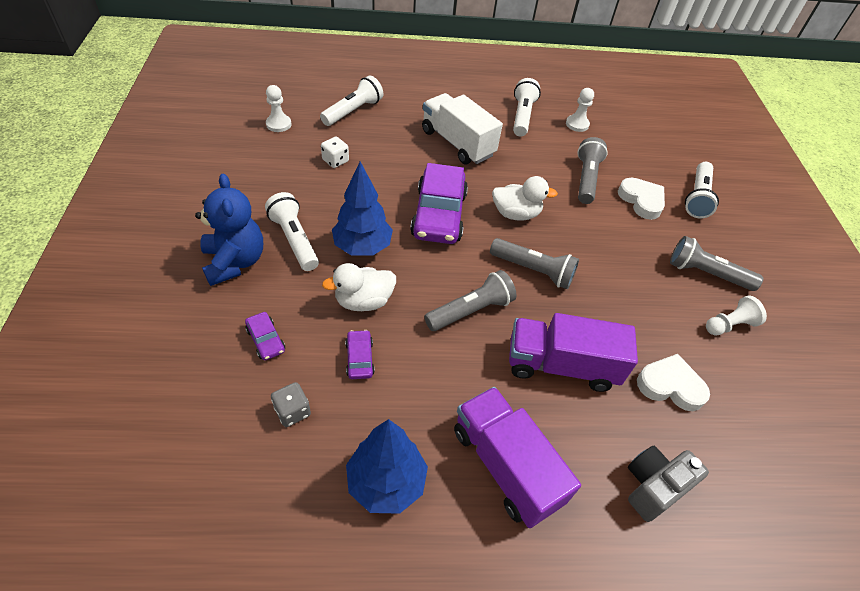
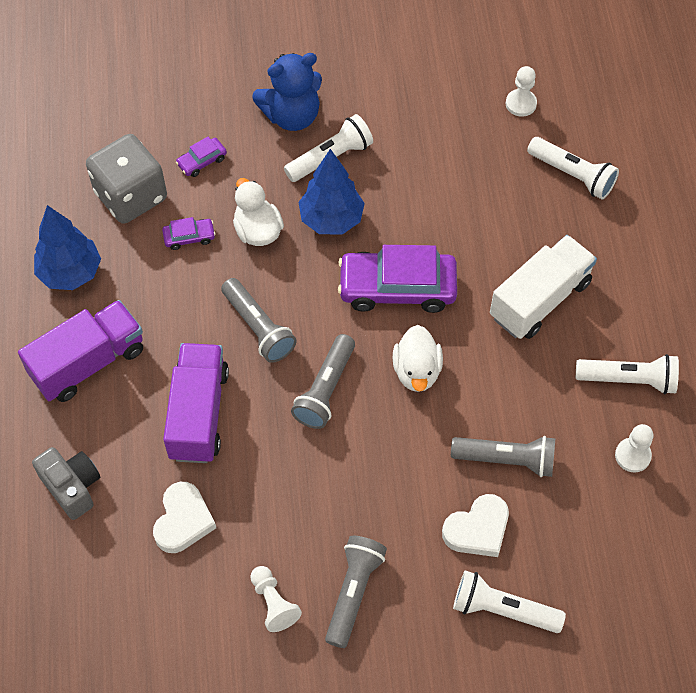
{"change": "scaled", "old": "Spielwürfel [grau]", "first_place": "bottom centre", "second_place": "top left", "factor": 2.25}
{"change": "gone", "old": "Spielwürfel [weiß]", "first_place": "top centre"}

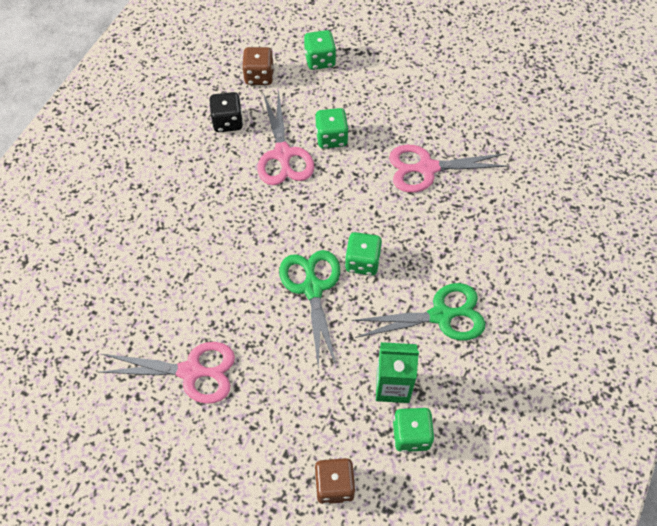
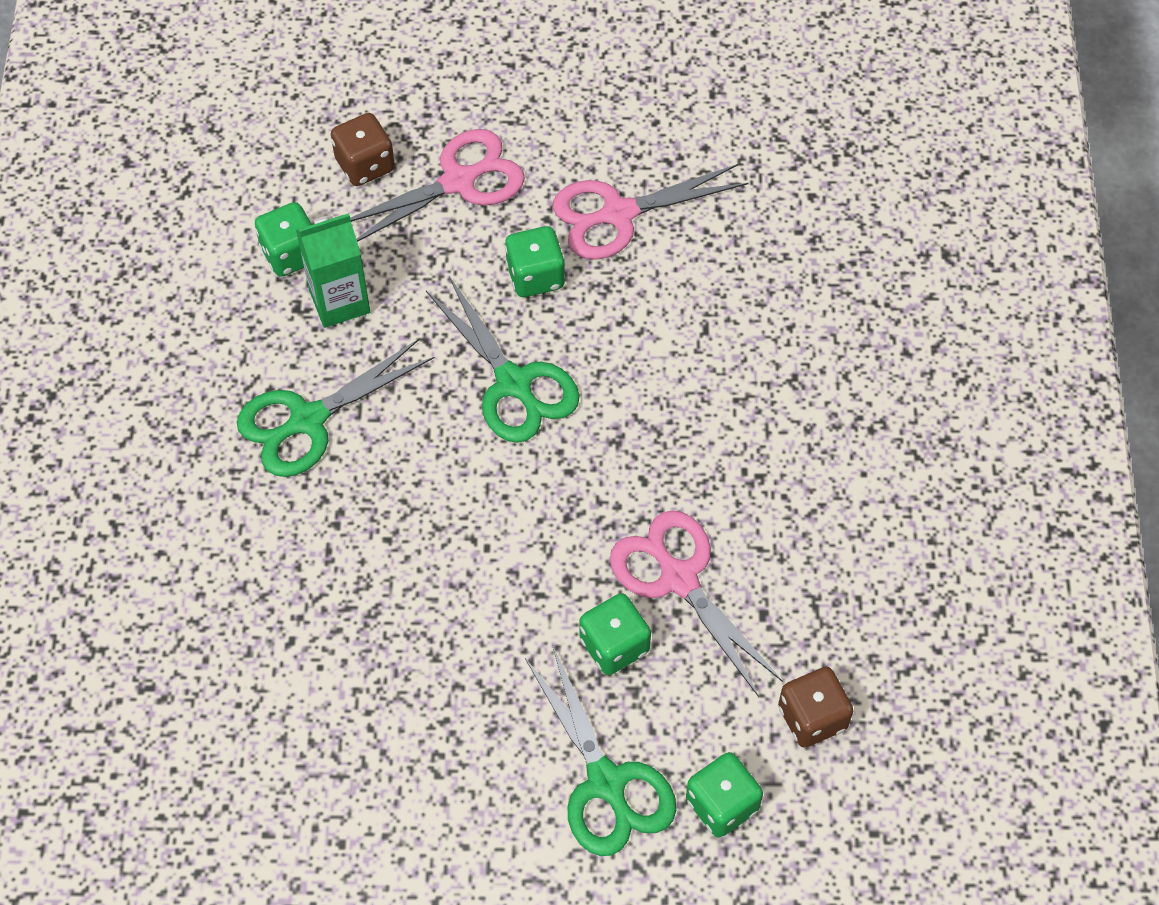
{"change": "shifted", "old": "Schere [rosa] (no. 3 from left in the first image)", "new": "Schere [rosa] (no. 1 from left)", "first_place": "top right", "second_place": "top centre"}
{"change": "shifted", "old": "Spielwürfel [grün] (no. 3 from left in the first image)", "new": "Spielwürfel [grün] (no. 2 from left)", "first_place": "centre", "second_place": "top centre"}
{"change": "new", "new": "Schere [grün] (no. 3 from left)", "second_place": "bottom centre"}
{"change": "gone", "old": "Spielwürfel [schwarz]", "first_place": "top centre"}

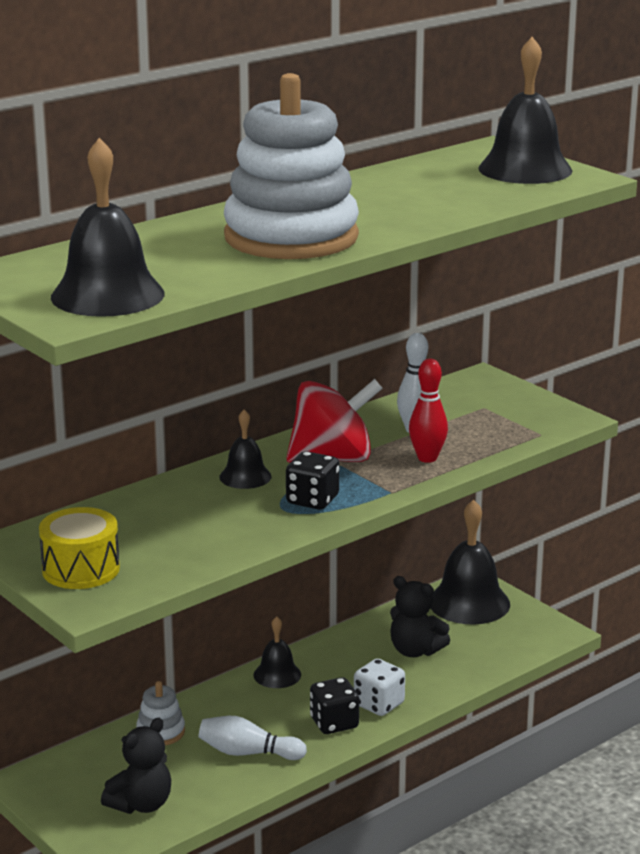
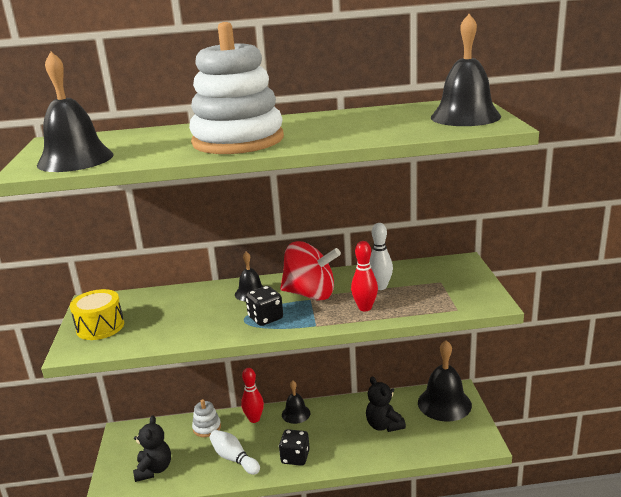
{"change": "rotated", "old": "Teddybär [schwarz] (no. 1 from left)", "first_place": "bottom left", "second_place": "bottom left", "degrees": -75}
{"change": "new", "new": "Bowlingkegel [rot] (no. 1 from left)", "second_place": "bottom centre"}
{"change": "gone", "old": "Spielwürfel [weiß]", "first_place": "bottom centre"}

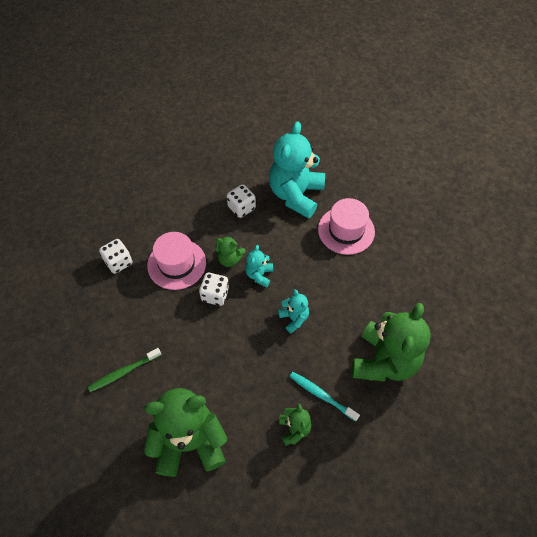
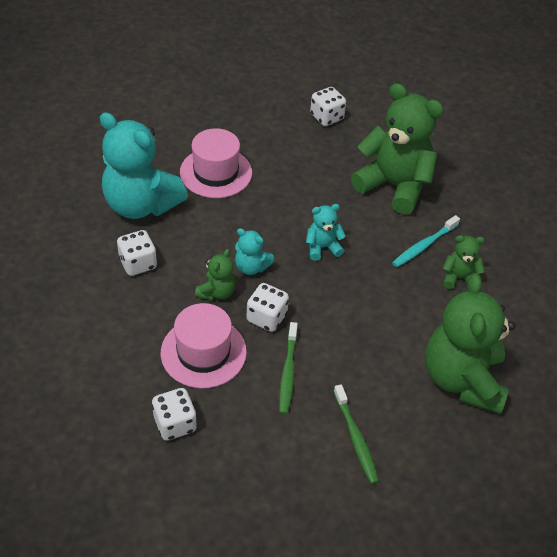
{"change": "new", "new": "Zahnbürste [grün] (no. 1 from left)", "second_place": "centre"}
{"change": "new", "new": "Spielwürfel [weiß] (no. 4 from left)", "second_place": "top centre"}

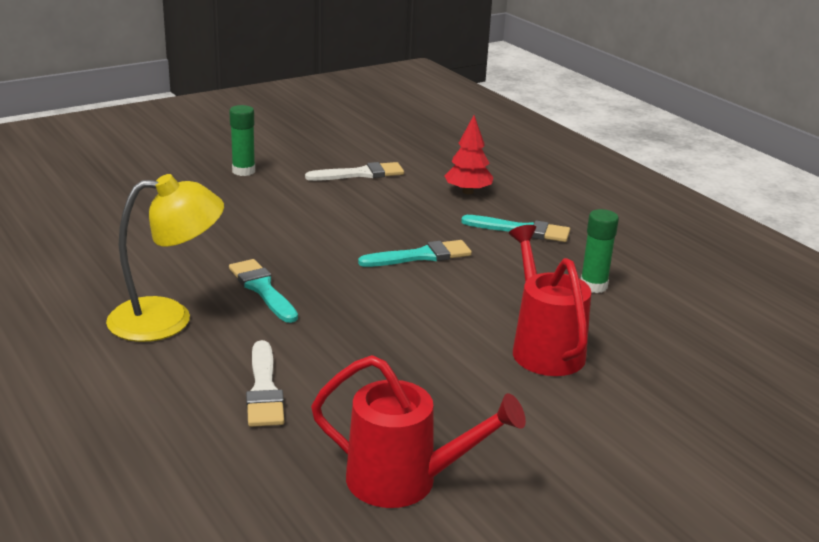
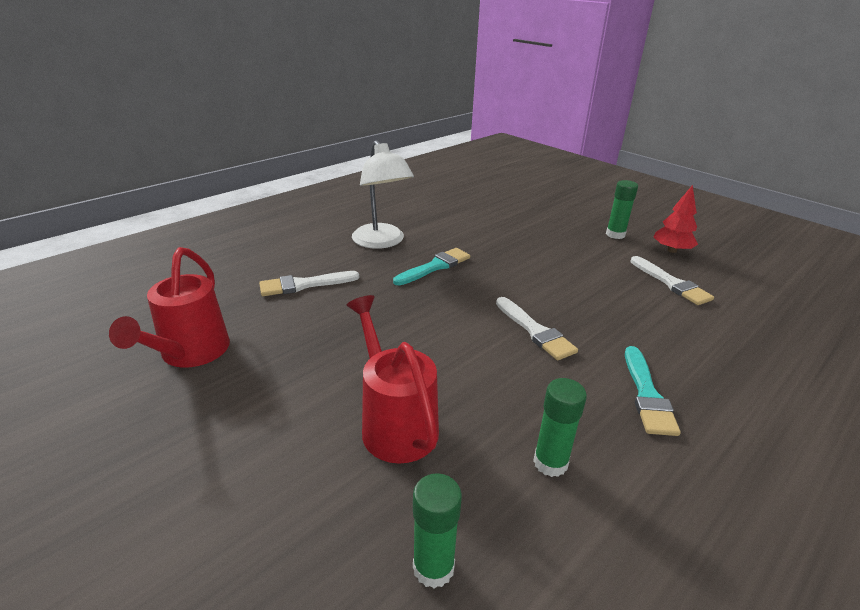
{"change": "rotated", "old": "Gießkanne [rot] (no. 2 from left)", "first_place": "middle right", "second_place": "centre", "degrees": -90}
{"change": "repainted", "old": "Lampe [gelb]", "new": "Lampe [weiß]", "first_place": "middle left", "second_place": "top centre"}
{"change": "new", "new": "Klebestift [grün] (no. 1 from left)", "second_place": "bottom centre"}
{"change": "repainted", "old": "Pinsel [türkis] (no. 2 from left)", "new": "Pinsel [weiß] (no. 2 from left)", "first_place": "centre", "second_place": "centre"}
{"change": "shifted", "old": "Baum [rot]", "first_place": "top centre", "second_place": "middle right"}

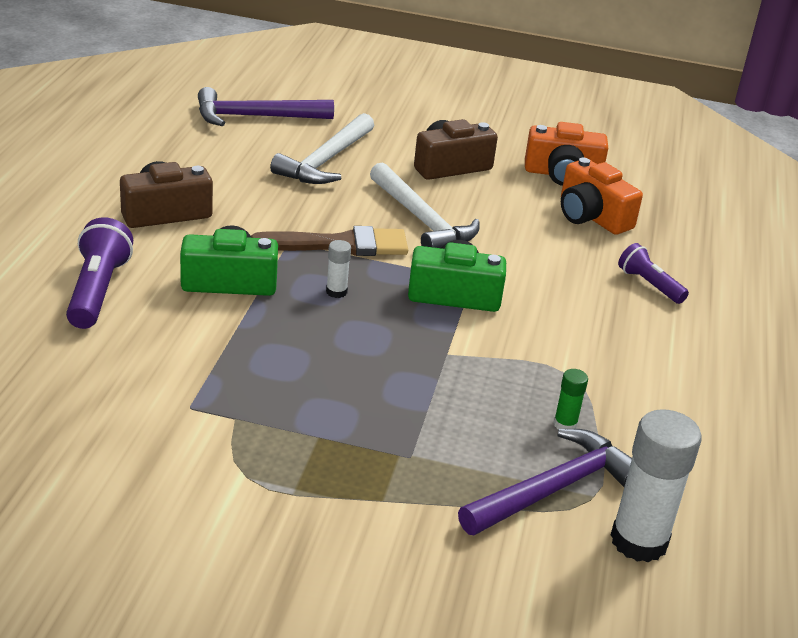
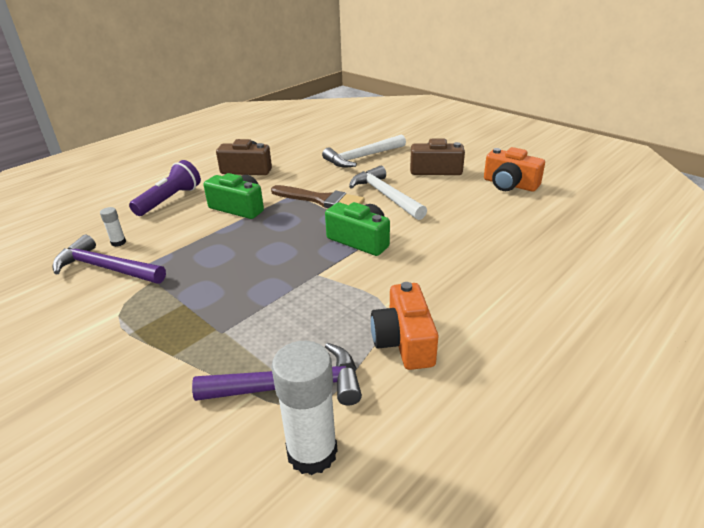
{"change": "shifted", "old": "Hammer [lila] (no. 1 from left)", "first_place": "top centre", "second_place": "middle left"}
{"change": "shifted", "old": "Klebestift [weiß] (no. 1 from left)", "first_place": "centre", "second_place": "middle left"}
{"change": "rotated", "old": "Hammer [weiß] (no. 2 from left)", "first_place": "top centre", "second_place": "centre", "degrees": 150}
{"change": "shifted", "old": "Kamera [orange] (no. 2 from left in the first image)", "new": "Kamera [orange] (no. 1 from left)", "first_place": "top right", "second_place": "centre"}
{"change": "gone", "old": "Klebestift [grün]", "first_place": "middle right"}
{"change": "gone", "old": "Taschenlampe [lila] (no. 2 from left)", "first_place": "middle right"}

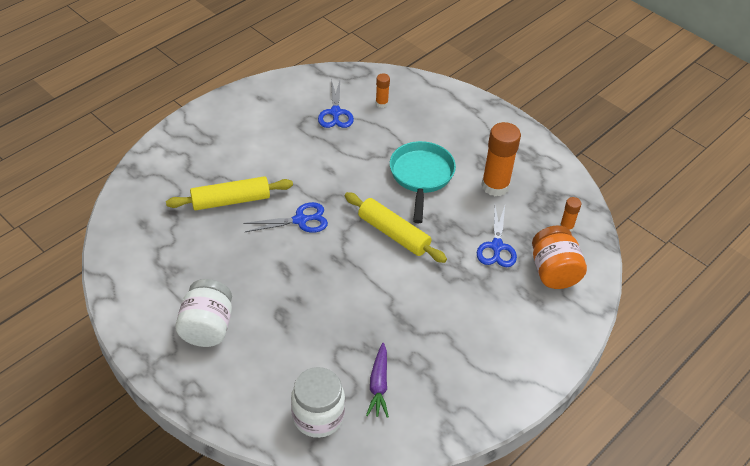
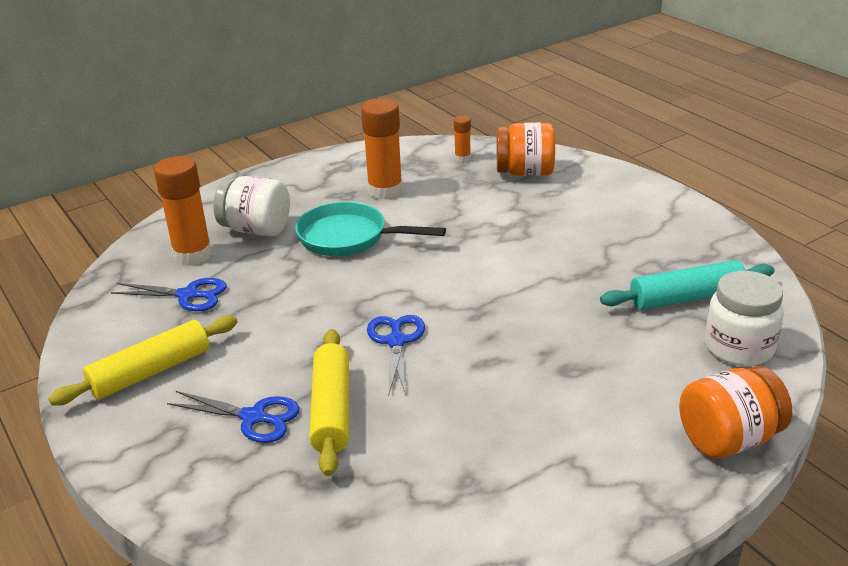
{"change": "shifted", "old": "Nudelholz [gelb] (no. 2 from left in the first image)", "new": "Nudelholz [gelb] (no. 1 from left)", "first_place": "centre", "second_place": "middle left"}
{"change": "scaled", "old": "Klebestift [orange] (no. 1 from left)", "first_place": "top centre", "second_place": "middle left", "factor": 2.04}
{"change": "shifted", "old": "Schere [blau] (no. 3 from left in the first image)", "new": "Schere [blau] (no. 2 from left)", "first_place": "centre", "second_place": "bottom left"}
{"change": "shifted", "old": "Einmachglas [weiß] (no. 1 from left)", "first_place": "bottom left", "second_place": "middle left"}
{"change": "swapped", "old": "Karotte [lila]", "new": "Nudelholz [türkis]", "first_place": "bottom centre", "second_place": "middle right"}
{"change": "new", "new": "Einmachglas [orange] (no. 2 from left)", "second_place": "bottom right"}

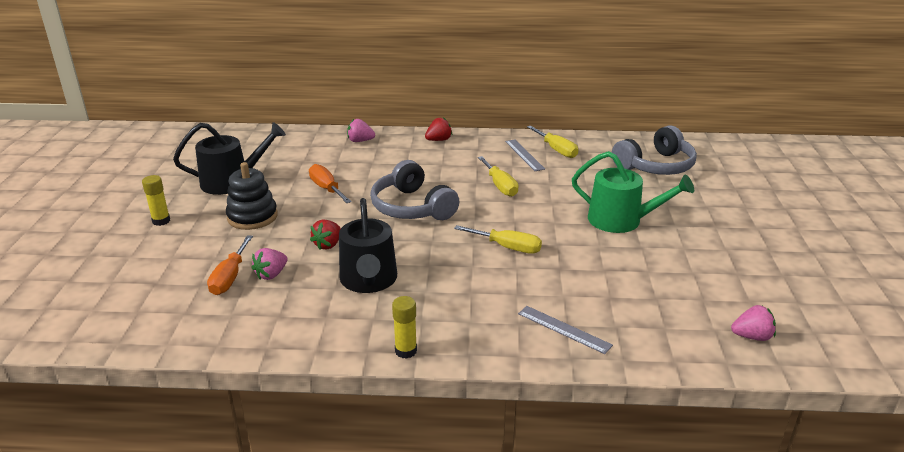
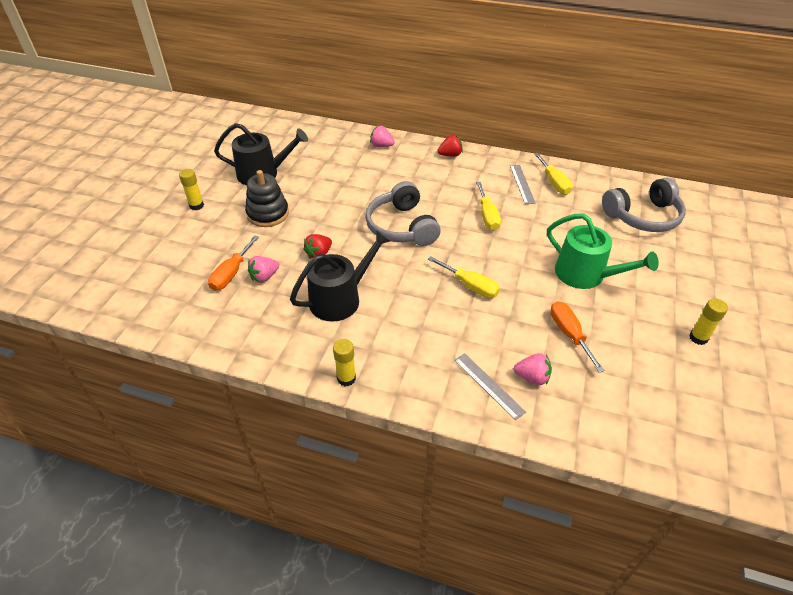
{"change": "rotated", "old": "Gießkanne [schwarz] (no. 2 from left)", "first_place": "centre", "second_place": "centre", "degrees": -135}
{"change": "shifted", "old": "Erdbeere [rosa] (no. 3 from left)", "first_place": "bottom right", "second_place": "middle right"}
{"change": "shifted", "old": "Schraubenzieher [orange] (no. 2 from left)", "first_place": "centre", "second_place": "middle right"}
{"change": "new", "new": "Klebestift [gelb] (no. 3 from left)", "second_place": "middle right"}

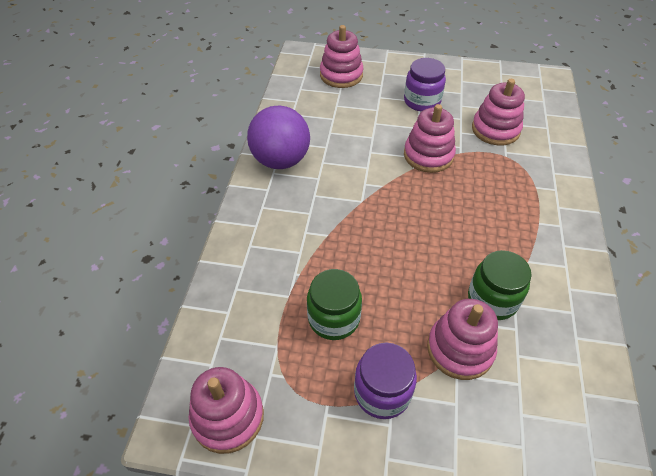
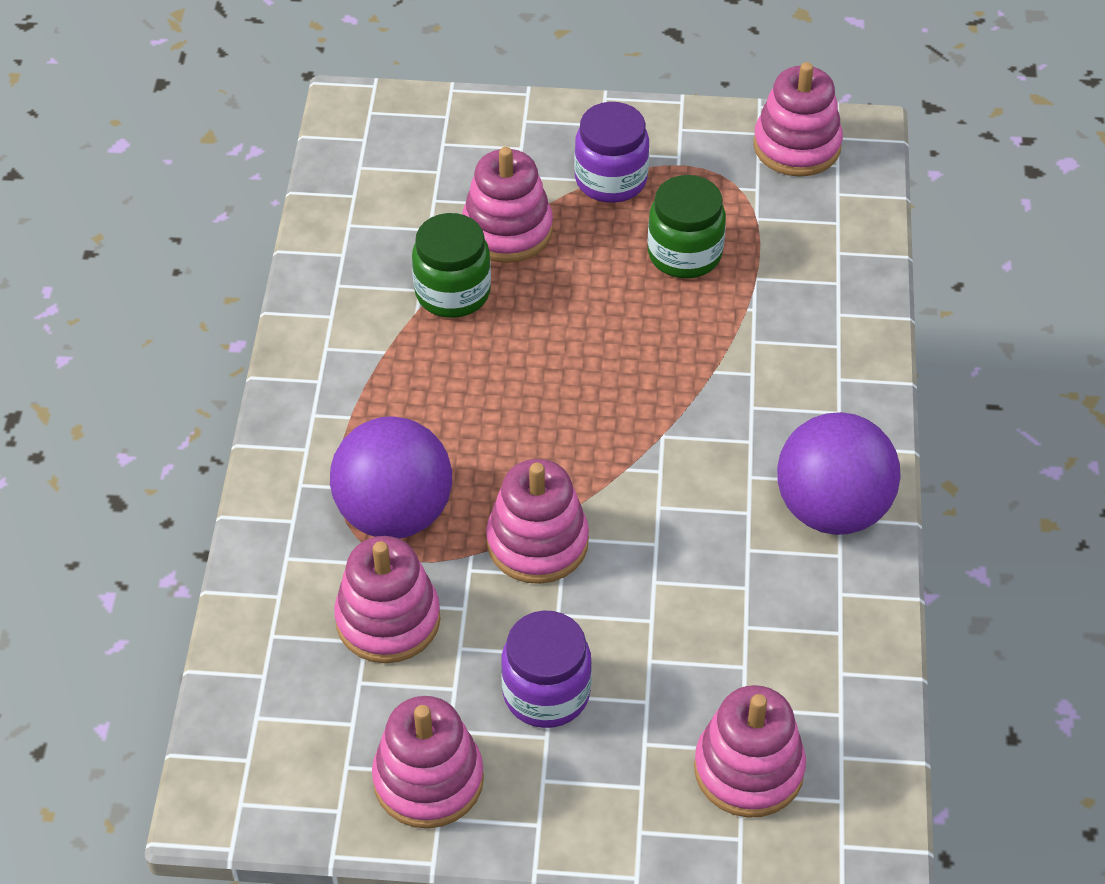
{"change": "new", "new": "Ball [lila] (no. 1 from left)", "second_place": "centre"}
{"change": "new", "new": "Stapelspielzeug [rosa] (no. 2 from left)", "second_place": "bottom centre"}

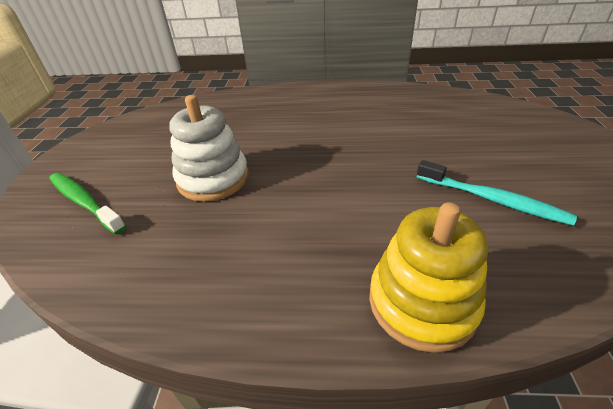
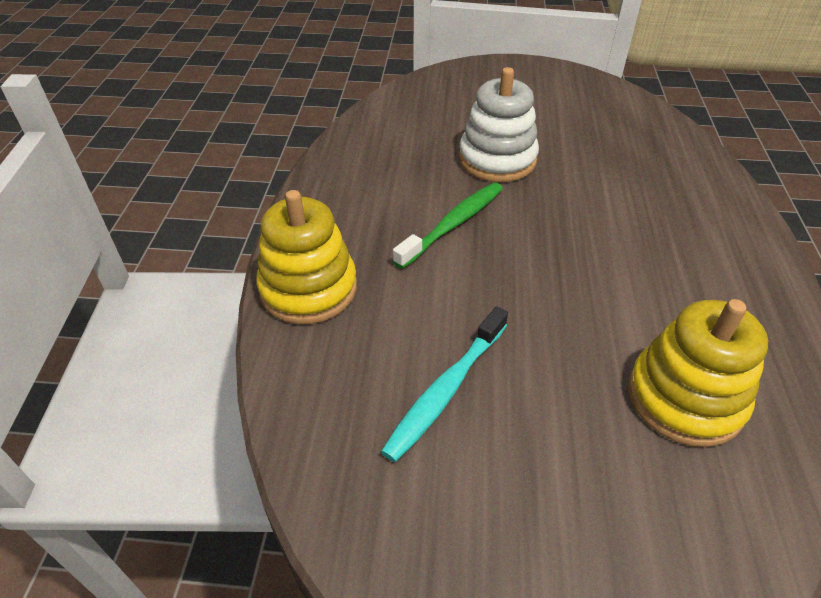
{"change": "shifted", "old": "Zahnbürste [grün]", "first_place": "middle left", "second_place": "centre"}
{"change": "new", "new": "Stapelspielzeug [gelb] (no. 2 from left)", "second_place": "middle right"}

